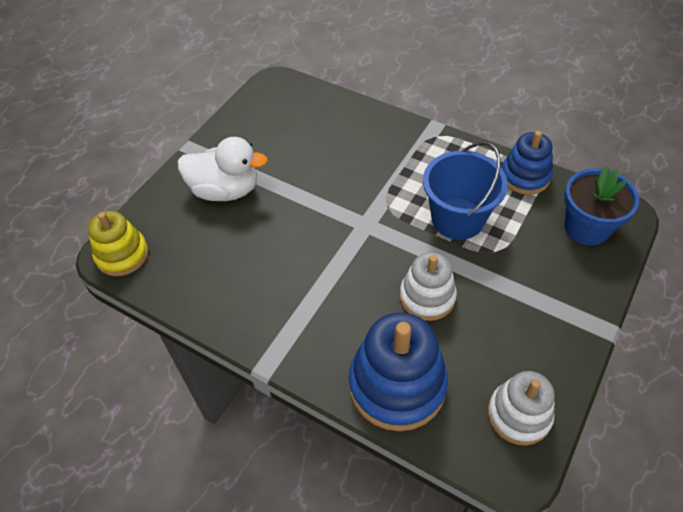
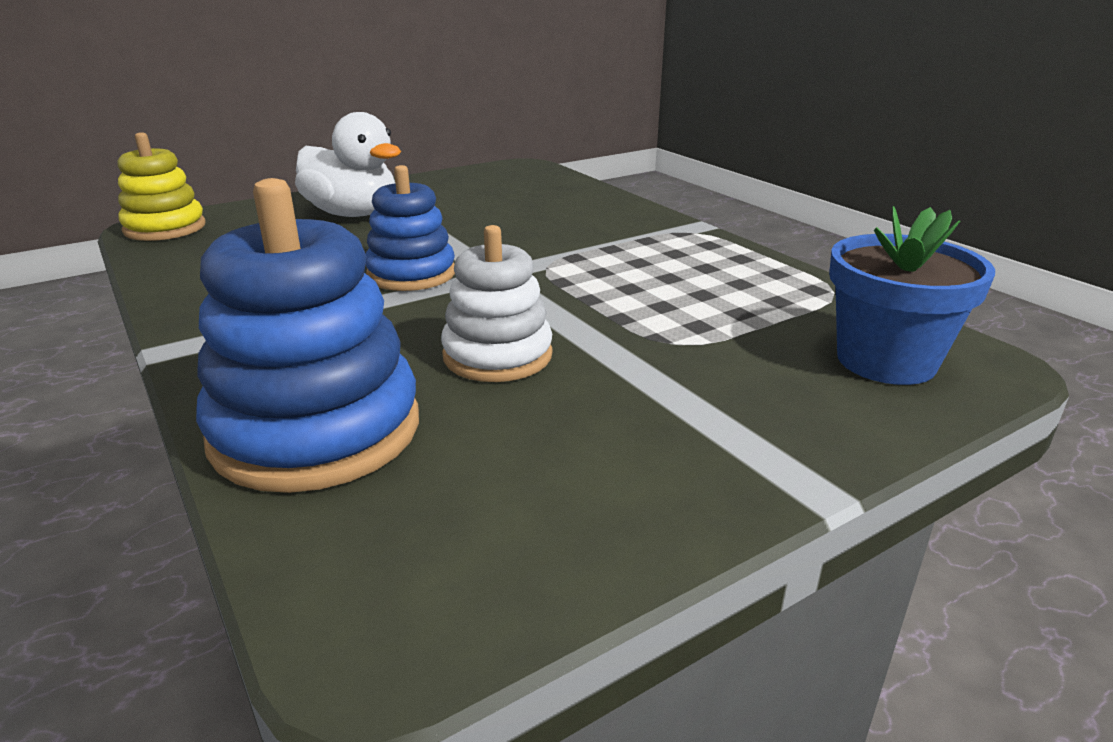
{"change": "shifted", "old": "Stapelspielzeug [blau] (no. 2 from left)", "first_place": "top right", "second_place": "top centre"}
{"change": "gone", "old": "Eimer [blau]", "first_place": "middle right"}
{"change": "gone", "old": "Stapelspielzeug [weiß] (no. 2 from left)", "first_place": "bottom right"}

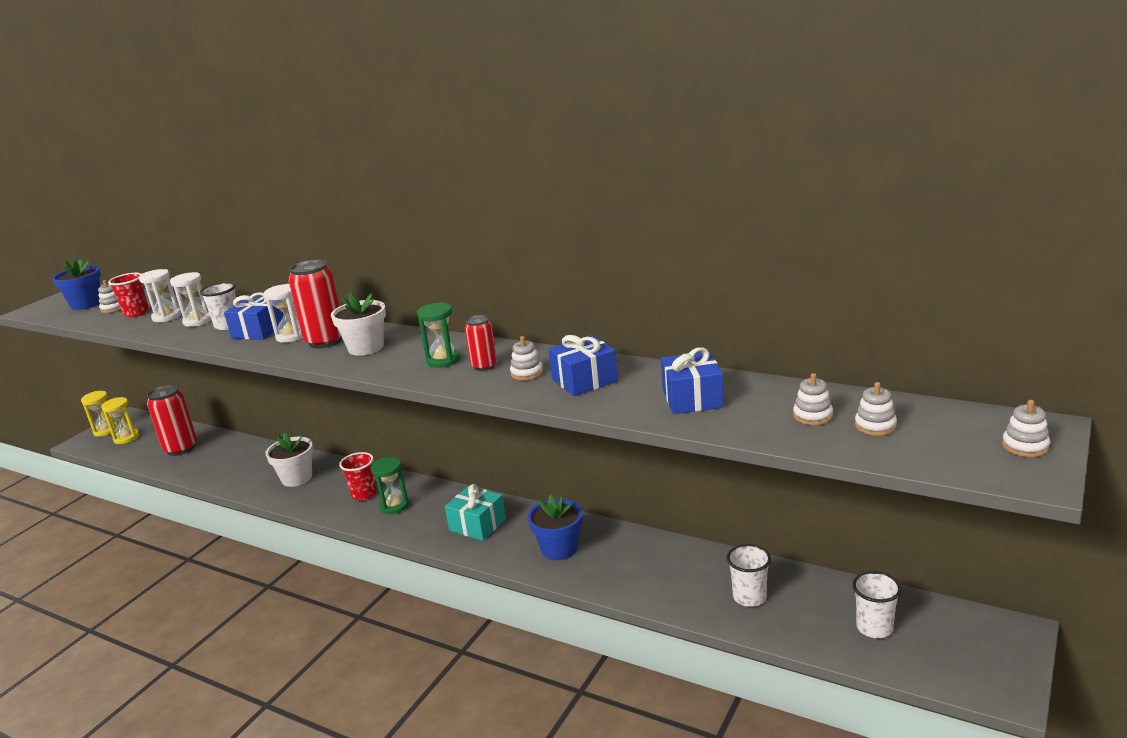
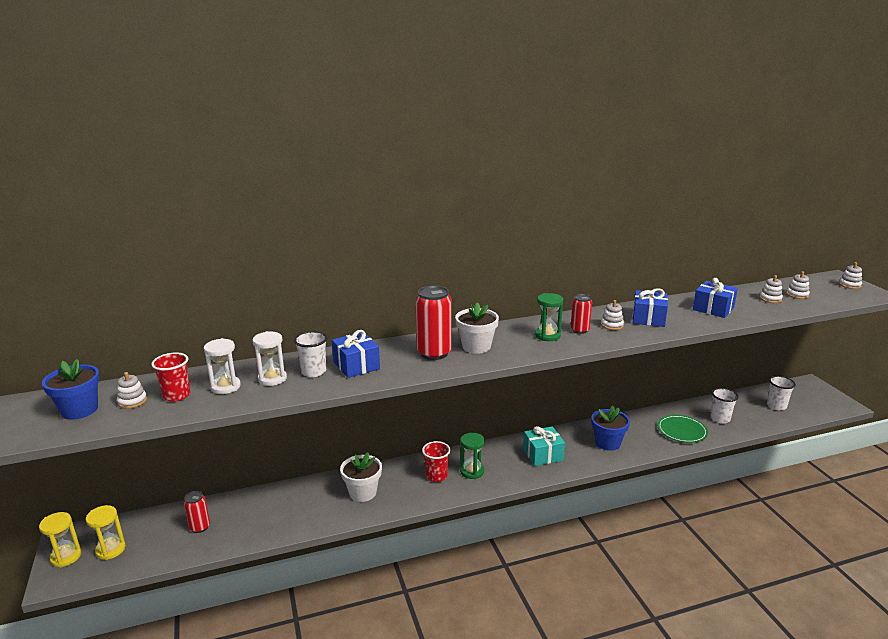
{"change": "scaled", "old": "Dose [rot] (no. 1 from left)", "first_place": "middle left", "second_place": "bottom left", "factor": 0.58}
{"change": "new", "new": "Teller [grün]", "second_place": "bottom right"}
{"change": "gone", "old": "Sanduhr [weiß] (no. 3 from left)", "first_place": "middle left"}

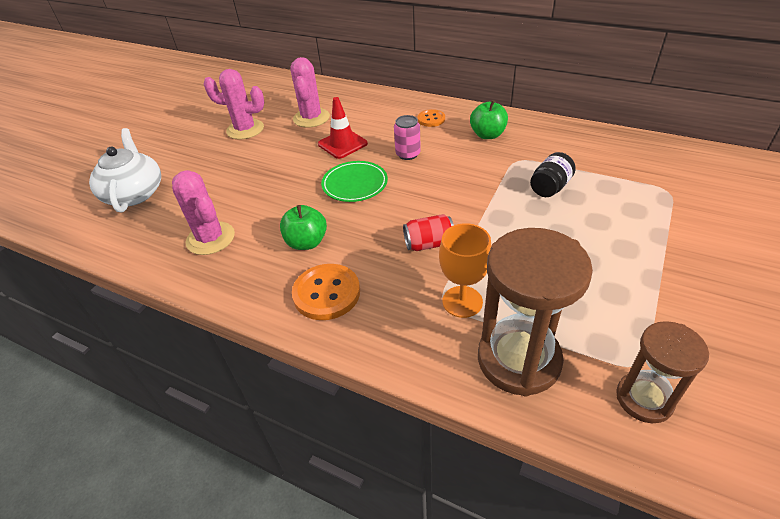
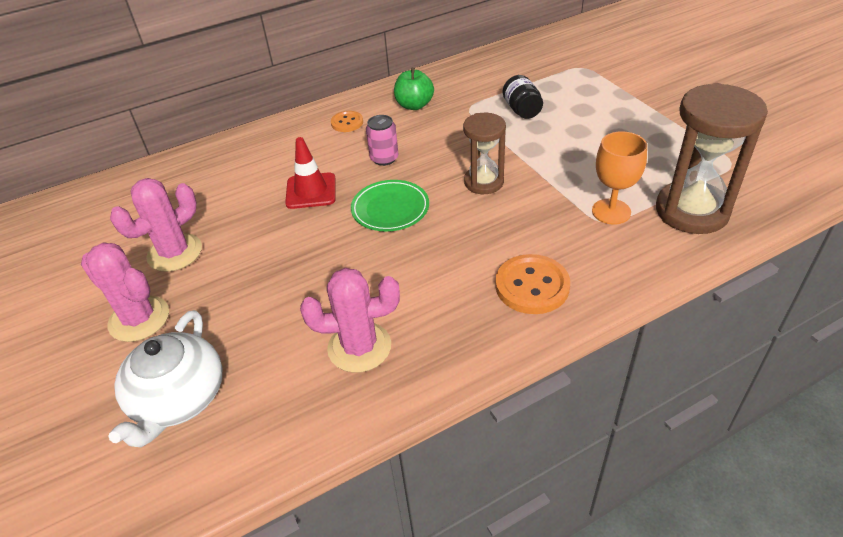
{"change": "shifted", "old": "Kaktus [rosa] (no. 3 from left in the first image)", "new": "Kaktus [rosa] (no. 1 from left)", "first_place": "top centre", "second_place": "middle left"}
{"change": "rotated", "old": "Teekanne [weiß]", "first_place": "top left", "second_place": "bottom left", "degrees": -105}
{"change": "shifted", "old": "Sanduhr [braun] (no. 2 from left in the first image)", "new": "Sanduhr [braun] (no. 1 from left)", "first_place": "bottom right", "second_place": "top centre"}
{"change": "gone", "old": "Apfel [grün] (no. 1 from left)", "first_place": "centre"}
{"change": "gone", "old": "Dose [rot]", "first_place": "centre"}

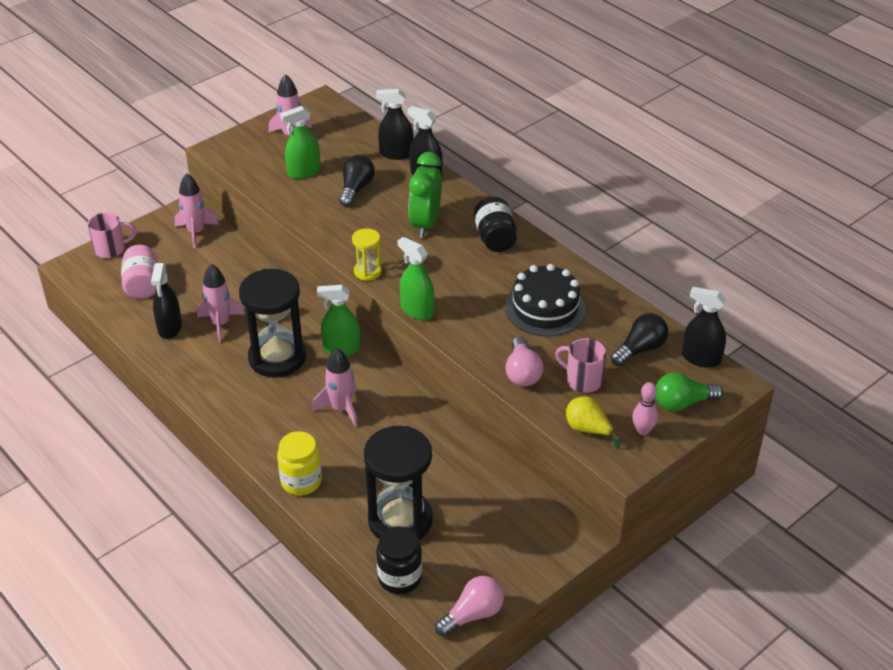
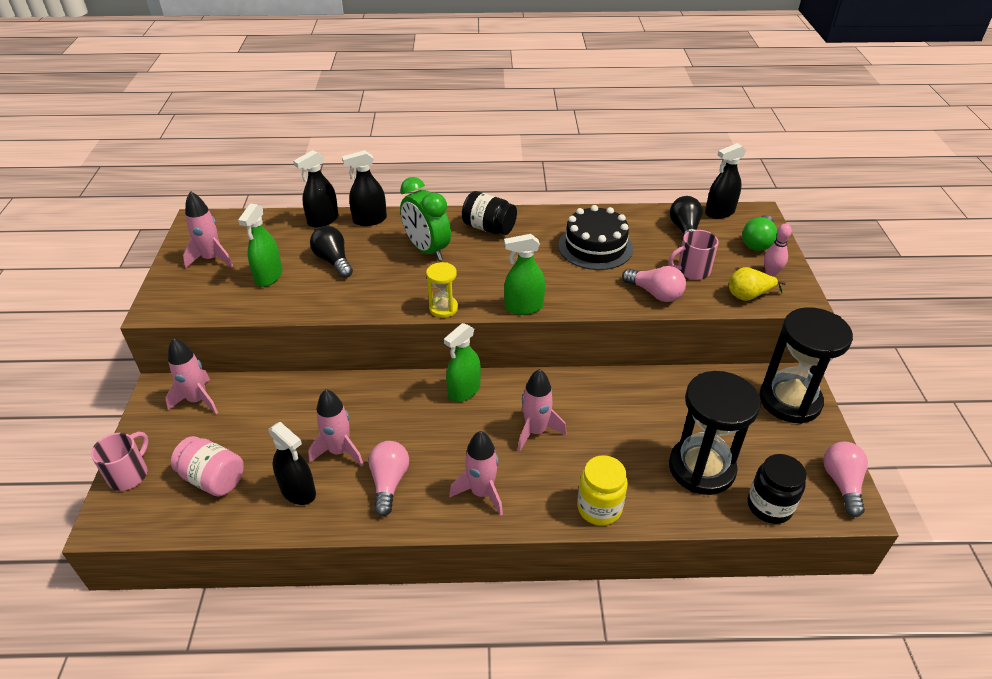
{"change": "new", "new": "Glühbirne [rosa] (no. 1 from left)", "second_place": "bottom centre"}
{"change": "new", "new": "Rakete [rosa] (no. 4 from left)", "second_place": "bottom centre"}
{"change": "shifted", "old": "Sanduhr [schwarz] (no. 1 from left in the first image)", "new": "Sanduhr [schwarz] (no. 2 from left)", "first_place": "middle left", "second_place": "middle right"}

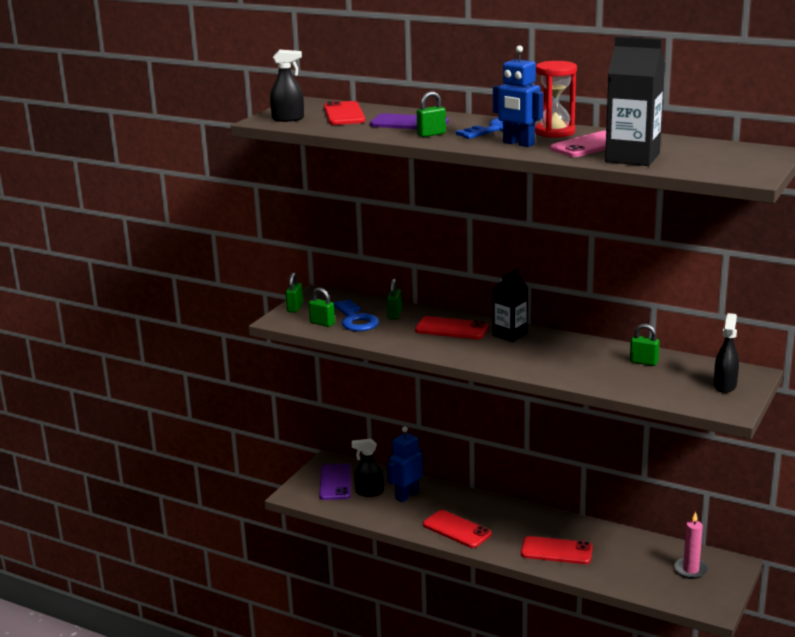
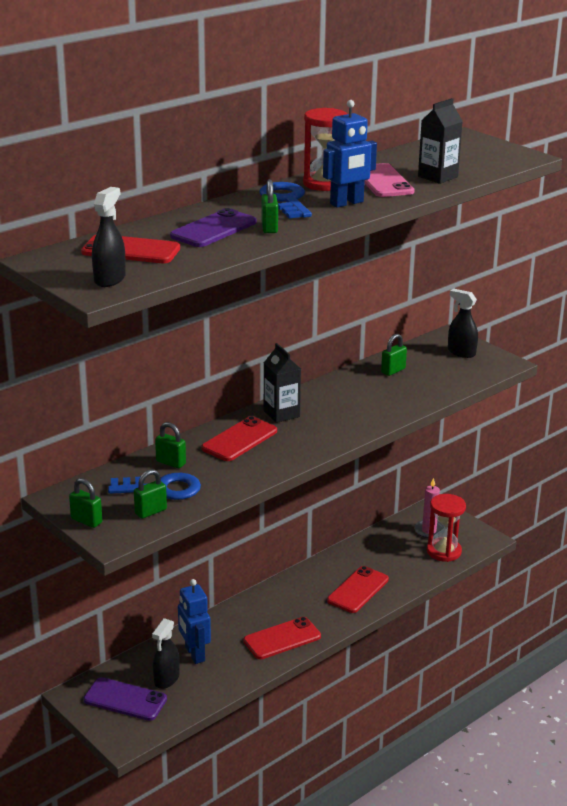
{"change": "scaled", "old": "Getränkekarton [schwarz] (no. 2 from left)", "first_place": "top right", "second_place": "top right", "factor": 0.66}
{"change": "new", "new": "Sanduhr [rot] (no. 2 from left)", "second_place": "middle right"}

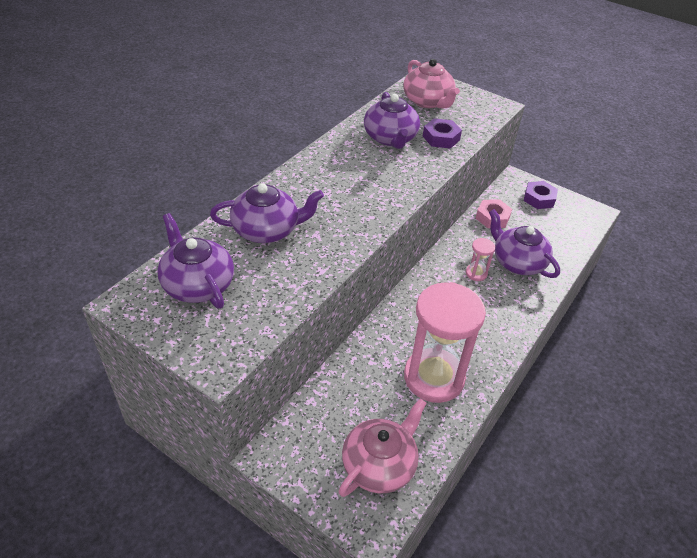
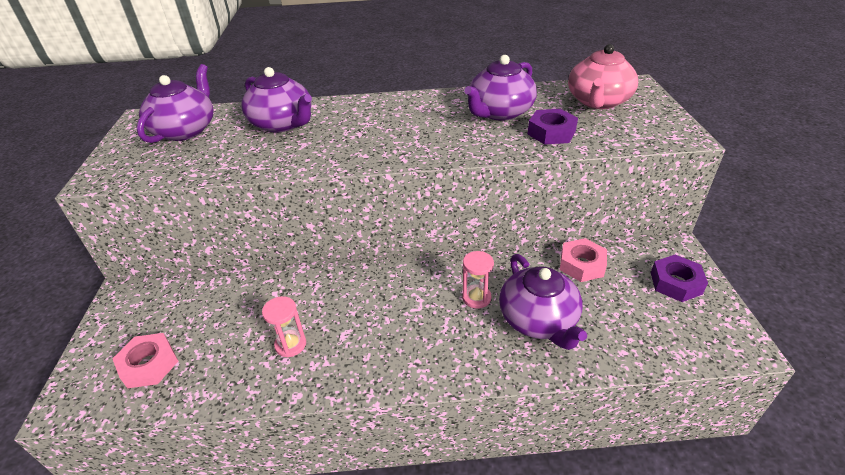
{"change": "swapped", "old": "Teekanne [rosa] (no. 1 from left)", "new": "Sechskantmutter [rosa] (no. 1 from left)", "first_place": "bottom centre", "second_place": "bottom left"}
{"change": "scaled", "old": "Sanduhr [rosa] (no. 1 from left)", "first_place": "centre", "second_place": "bottom centre", "factor": 0.42}
{"change": "rotated", "old": "Teekanne [lila] (no. 4 from left)", "first_place": "middle right", "second_place": "centre", "degrees": 150}

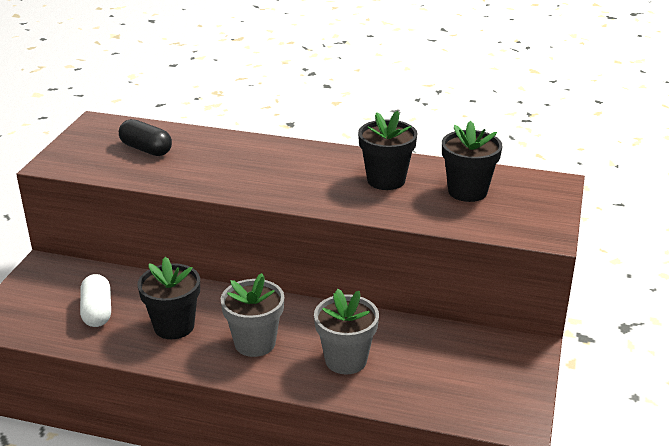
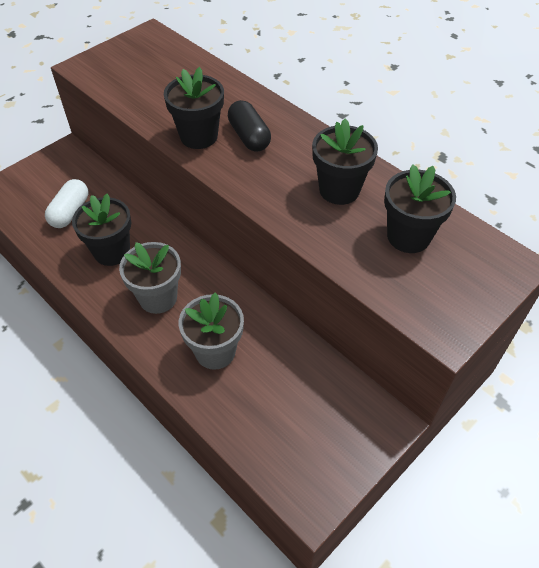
{"change": "new", "new": "Blumentopf [schwarz] (no. 2 from left)", "second_place": "top centre"}
{"change": "shifted", "old": "Kapsel [schwarz]", "first_place": "top left", "second_place": "top centre"}

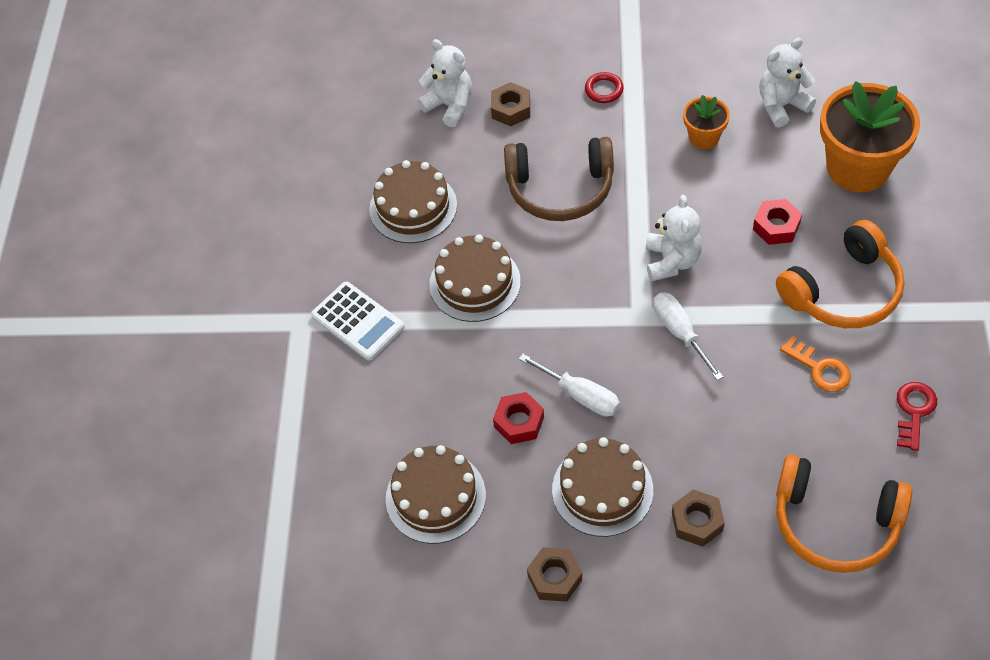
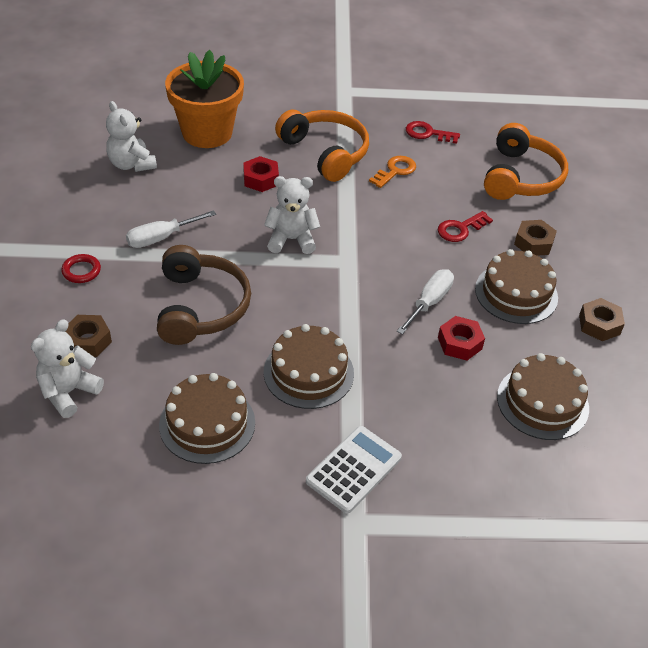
{"change": "shifted", "old": "Schraubenzieher [weiß] (no. 2 from left in the first image)", "new": "Schraubenzieher [weiß] (no. 1 from left)", "first_place": "middle right", "second_place": "middle left"}
{"change": "new", "new": "Schlüssel [rot] (no. 2 from left)", "second_place": "middle right"}
{"change": "gone", "old": "Blumentopf [orange] (no. 1 from left)", "first_place": "top right"}

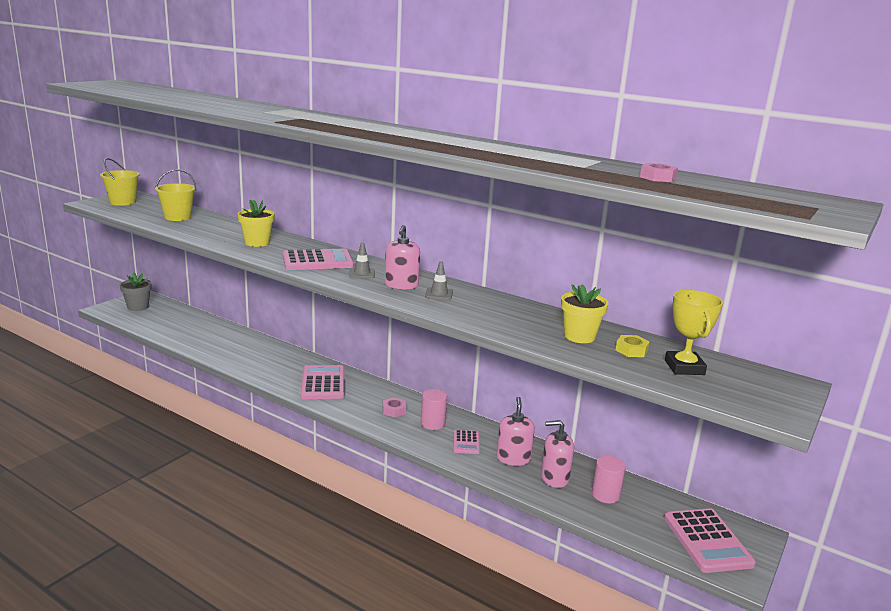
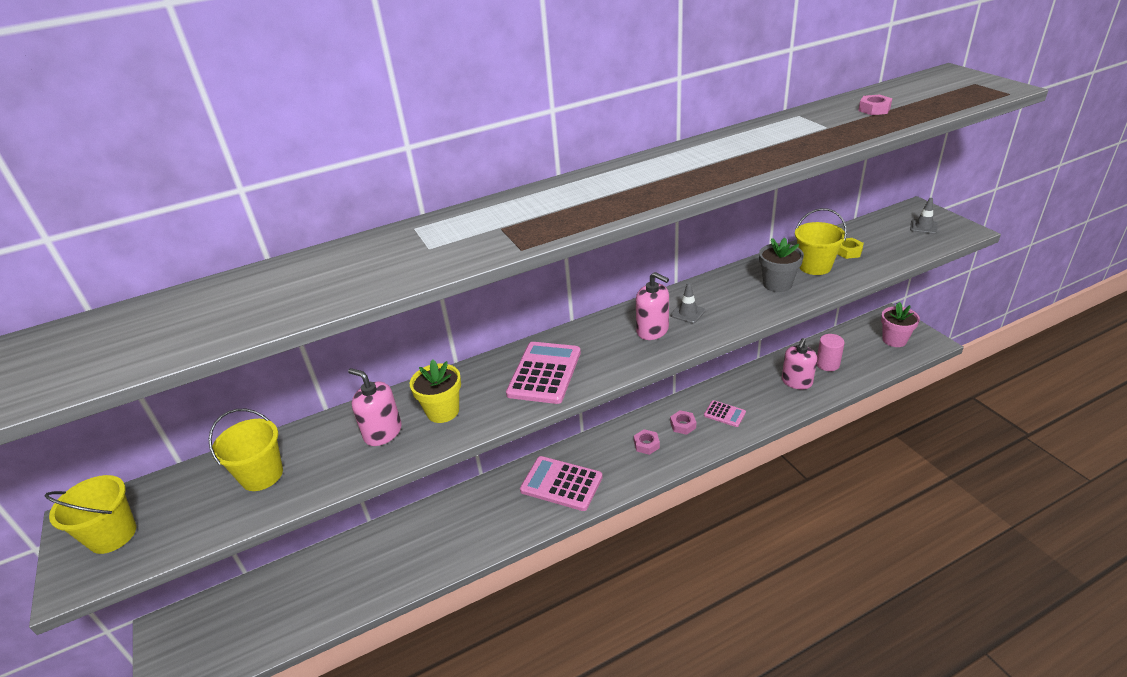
{"change": "shifted", "old": "Seifenspender [rosa] (no. 2 from left in the first image)", "new": "Seifenspender [rosa] (no. 1 from left)", "first_place": "bottom centre", "second_place": "middle left"}
{"change": "swapped", "old": "Vollzylinder [rosa] (no. 1 from left)", "new": "Sechskantmutter [rosa] (no. 2 from left)", "first_place": "bottom centre", "second_place": "centre"}
{"change": "shifted", "old": "Blumentopf [grau]", "first_place": "middle left", "second_place": "middle right"}
{"change": "swapped", "old": "Blumentopf [gelb] (no. 2 from left)", "new": "Eimer [gelb] (no. 3 from left)", "first_place": "centre", "second_place": "middle right"}
{"change": "swapped", "old": "Taschenrechner [rosa] (no. 4 from left)", "new": "Blumentopf [rosa]", "first_place": "bottom right", "second_place": "middle right"}
{"change": "shifted", "old": "Leitkegel [grau] (no. 1 from left in the first image)", "new": "Leitkegel [grau] (no. 2 from left)", "first_place": "centre", "second_place": "top right"}
{"change": "gone", "old": "Pokal [gelb]", "first_place": "middle right"}

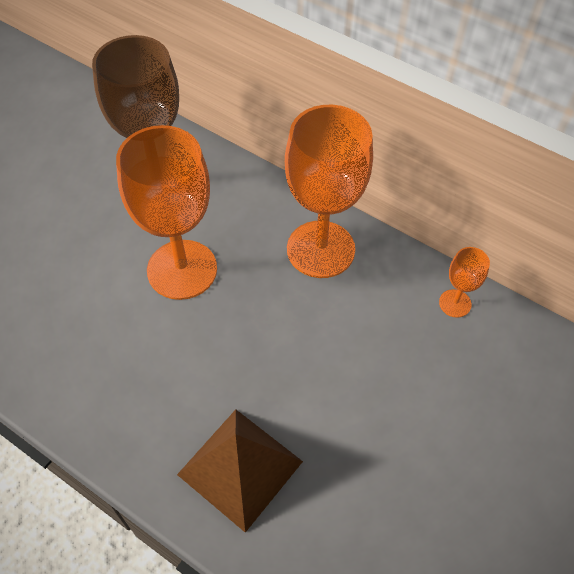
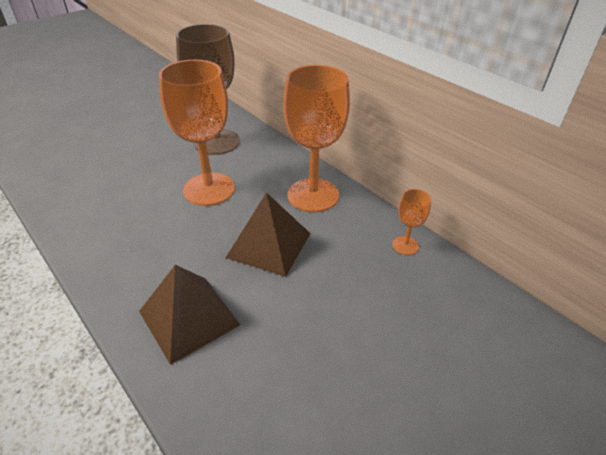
{"change": "new", "new": "Pyramide [braun] (no. 2 from left)", "second_place": "centre"}

